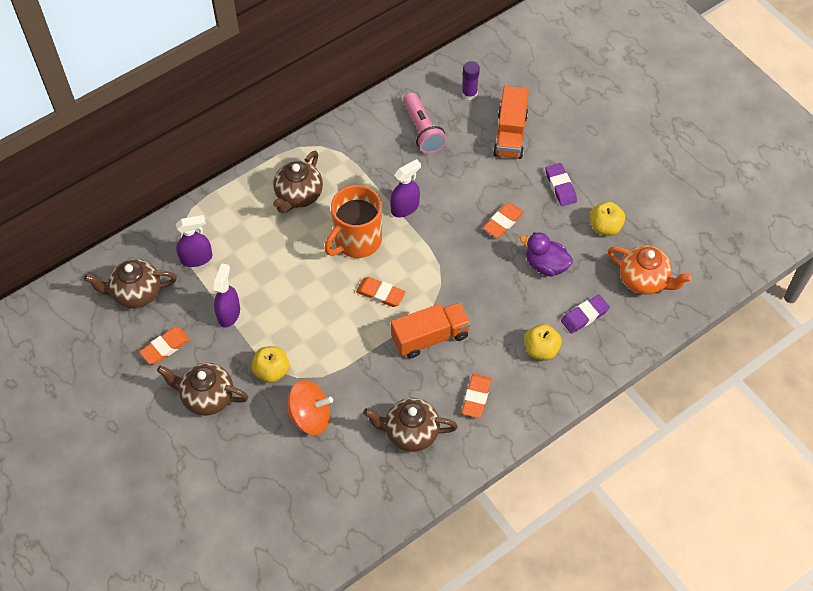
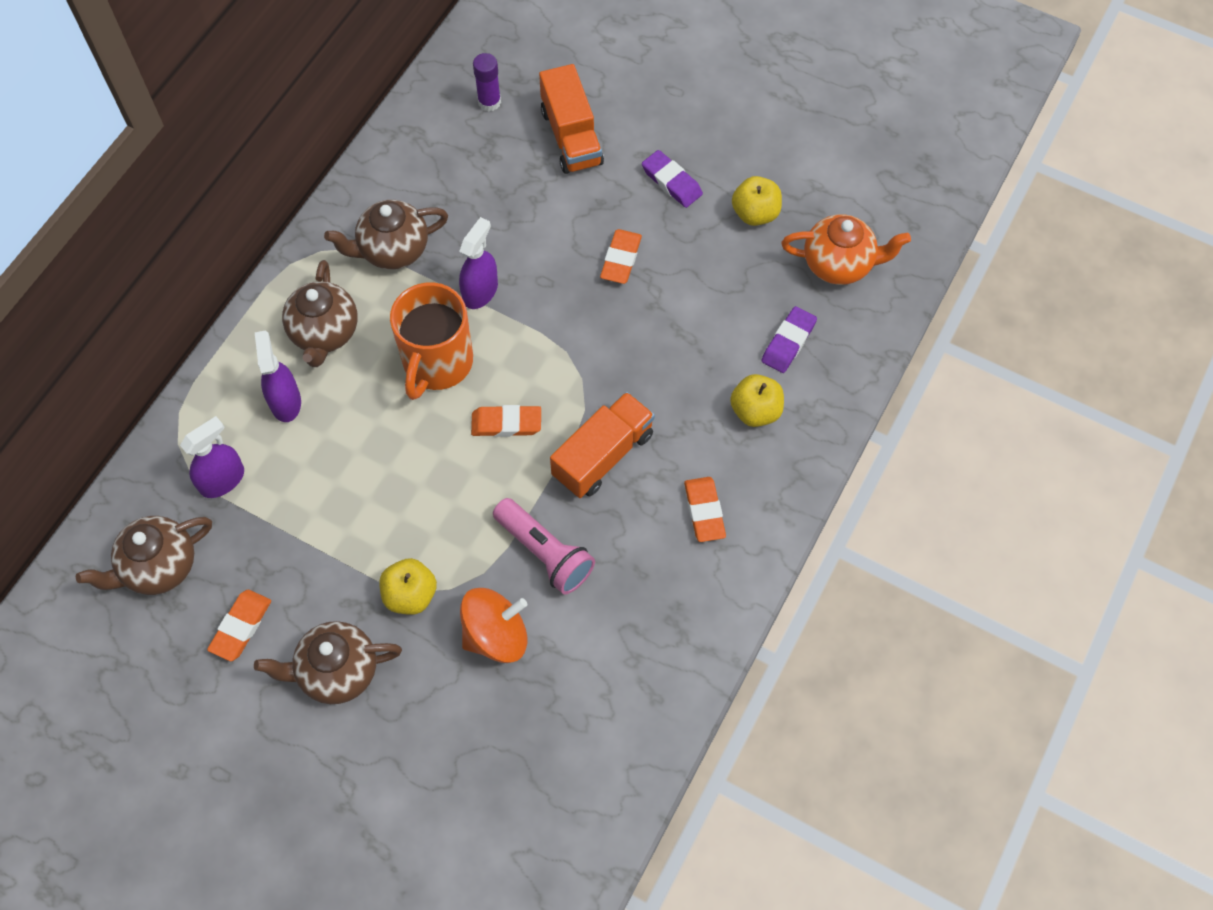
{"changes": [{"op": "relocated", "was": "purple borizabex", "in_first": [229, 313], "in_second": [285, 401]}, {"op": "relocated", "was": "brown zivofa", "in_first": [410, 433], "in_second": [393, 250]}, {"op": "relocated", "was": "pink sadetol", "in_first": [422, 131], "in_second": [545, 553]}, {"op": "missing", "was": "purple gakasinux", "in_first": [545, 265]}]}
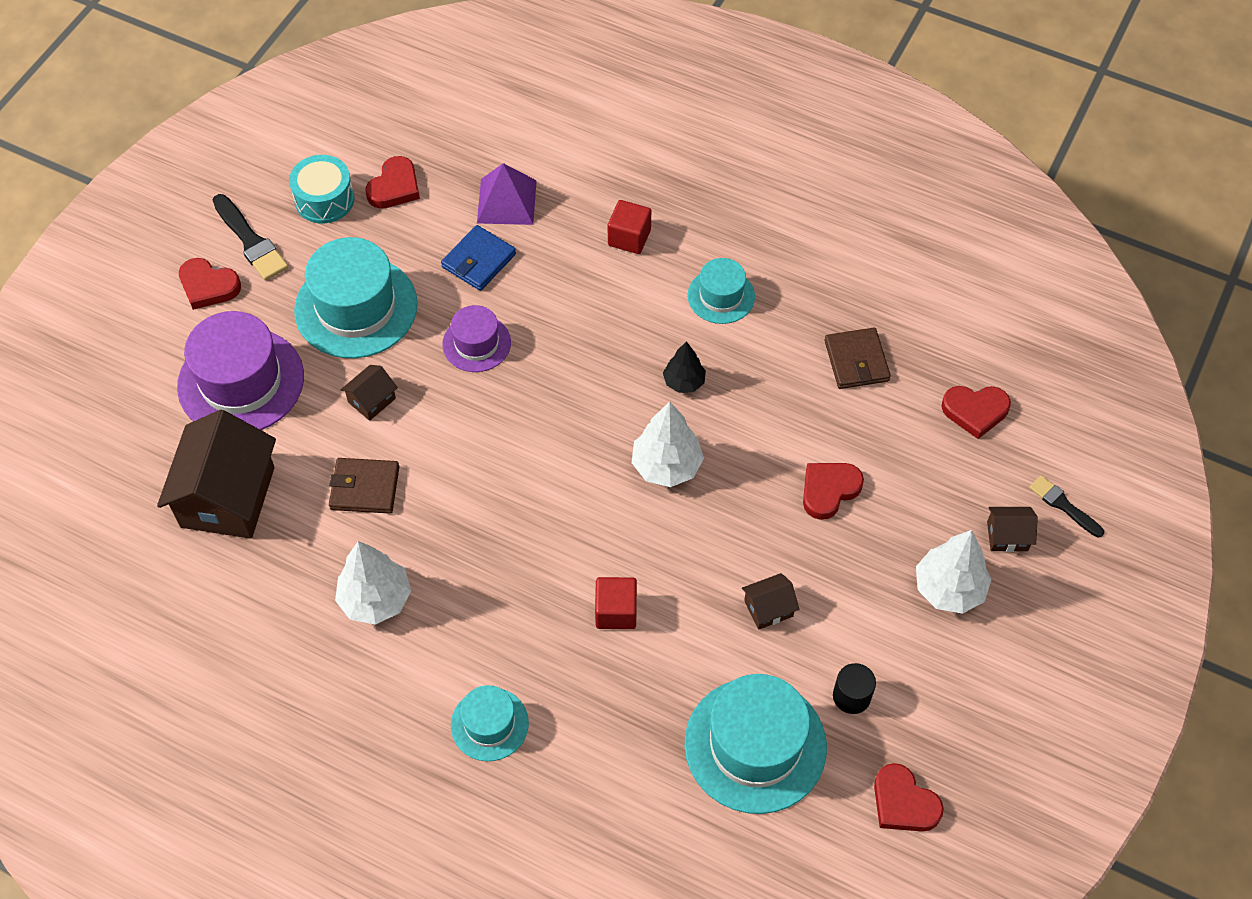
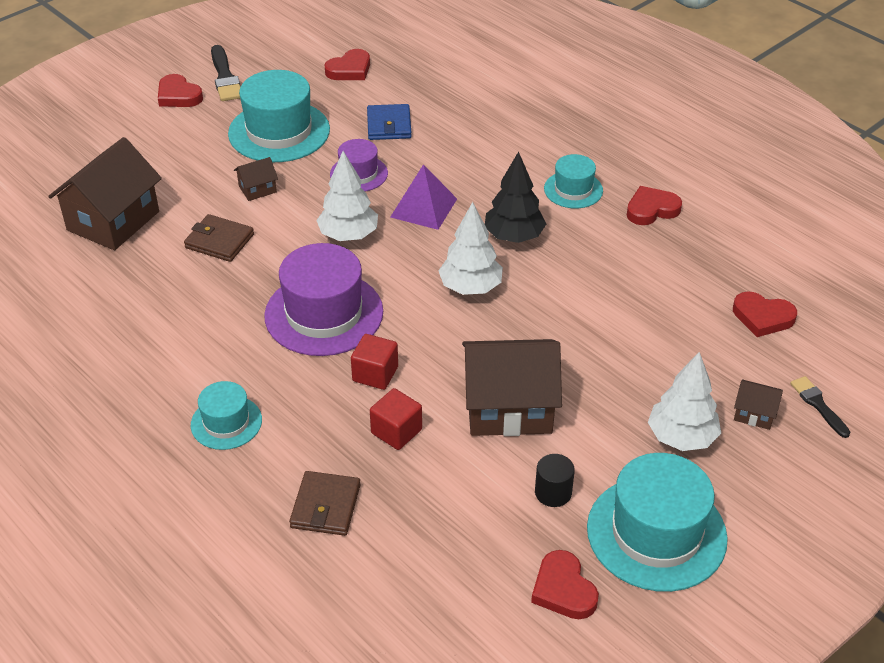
{"changes": [{"op": "relocated", "was": "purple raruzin", "in_first": [241, 381], "in_second": [324, 314]}, {"op": "missing", "was": "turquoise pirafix", "in_first": [324, 199]}, {"op": "relocated", "was": "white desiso", "in_first": [375, 599], "in_second": [348, 235]}, {"op": "spun", "was": "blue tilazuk", "in_first": [478, 260], "in_second": [389, 125], "clockwise": -60}, {"op": "relocated", "was": "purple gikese", "in_first": [507, 201], "in_second": [424, 208]}, {"op": "relocated", "was": "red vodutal", "in_first": [629, 237], "in_second": [396, 431]}, {"op": "size", "was": "black desiso", "in_first": [684, 382], "in_second": [514, 237], "ratio": 1.62}, {"op": "relocated", "was": "turquoise raruzin", "in_first": [755, 745], "in_second": [656, 533]}, {"op": "size", "was": "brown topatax", "in_first": [768, 608], "in_second": [509, 407], "ratio": 2.23}, {"op": "relocated", "was": "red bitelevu", "in_first": [829, 490], "in_second": [651, 209]}, {"op": "relocated", "was": "brown tilazuk", "in_first": [856, 361], "in_second": [325, 506]}]}
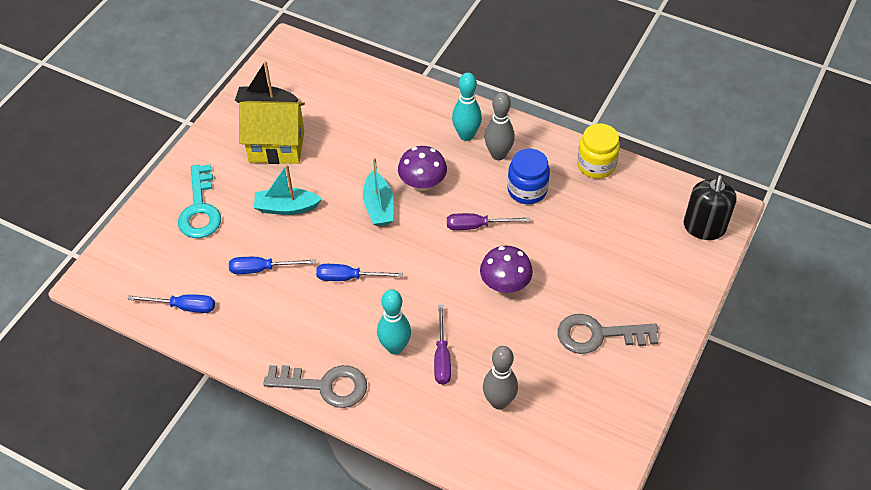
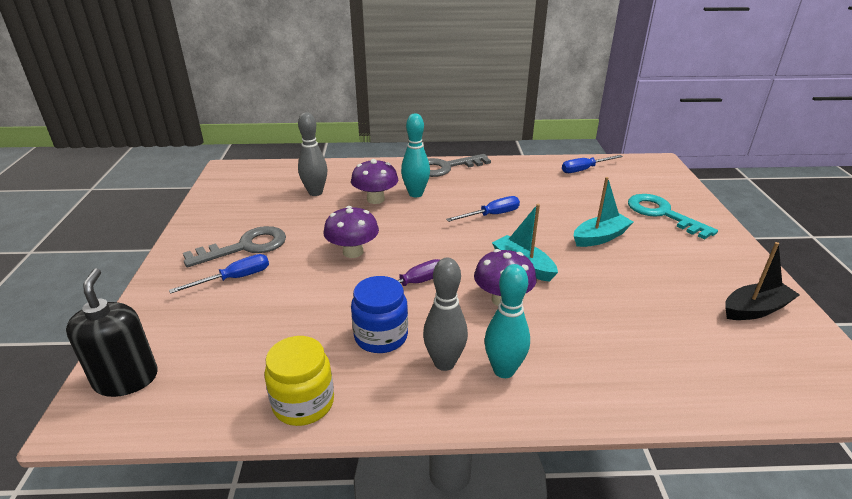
{"changes": [{"op": "relocated", "was": "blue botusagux", "in_first": [262, 269], "in_second": [234, 279]}, {"op": "missing", "was": "yellow topatax", "in_first": [276, 146]}, {"op": "exchanged", "was": "purple botusagux", "now": "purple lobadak", "in_first": [442, 357], "in_second": [375, 199]}]}
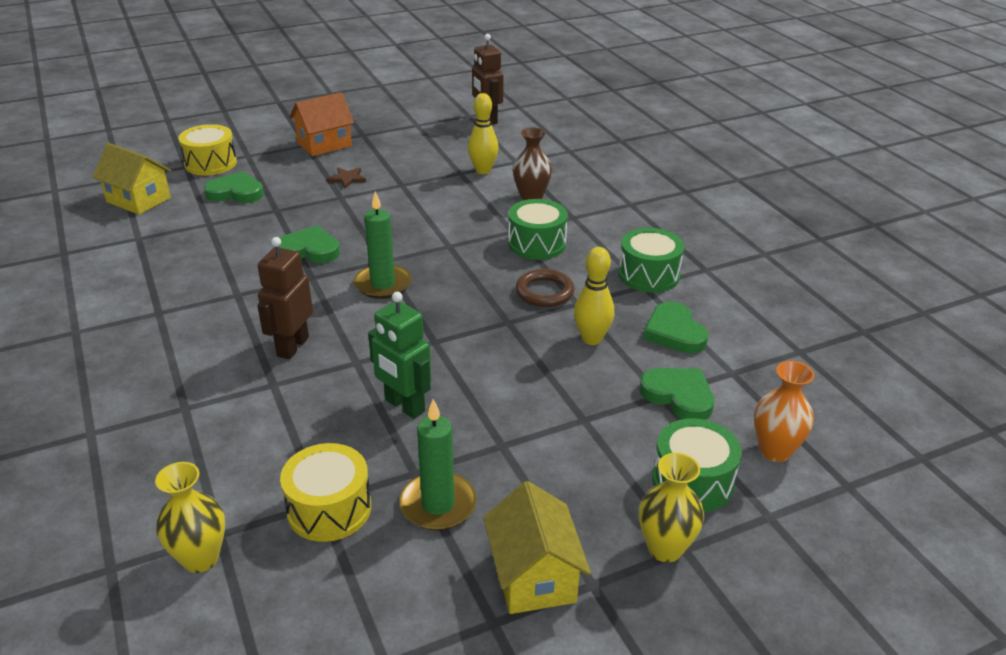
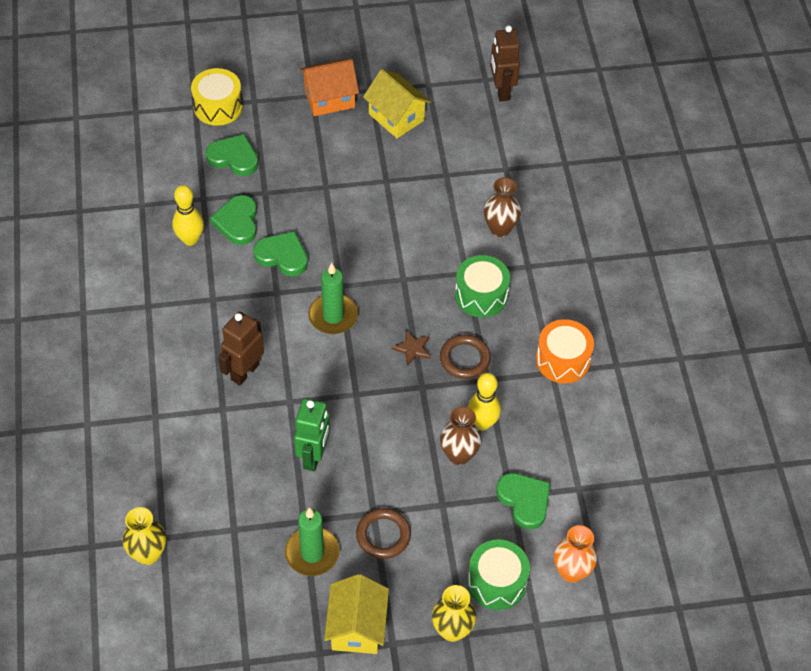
{"changes": [{"op": "relocated", "was": "yellow topatax", "in_first": [138, 200], "in_second": [396, 117]}, {"op": "missing", "was": "yellow pirafix", "in_first": [329, 509]}, {"op": "relocated", "was": "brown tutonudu", "in_first": [347, 179], "in_second": [412, 348]}, {"op": "spun", "was": "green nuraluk", "in_first": [404, 406], "in_second": [314, 456], "clockwise": -135}, {"op": "relocated", "was": "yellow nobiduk", "in_first": [483, 170], "in_second": [190, 239]}, {"op": "colour", "was": "green pirafix", "now": "orange pirafix", "in_first": [648, 275], "in_second": [563, 360]}, {"op": "relocated", "was": "green bitelevu", "in_first": [674, 332], "in_second": [237, 222]}, {"op": "appeared", "now": "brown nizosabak", "in_second": [383, 535]}, {"op": "appeared", "now": "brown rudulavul", "in_second": [459, 455]}]}
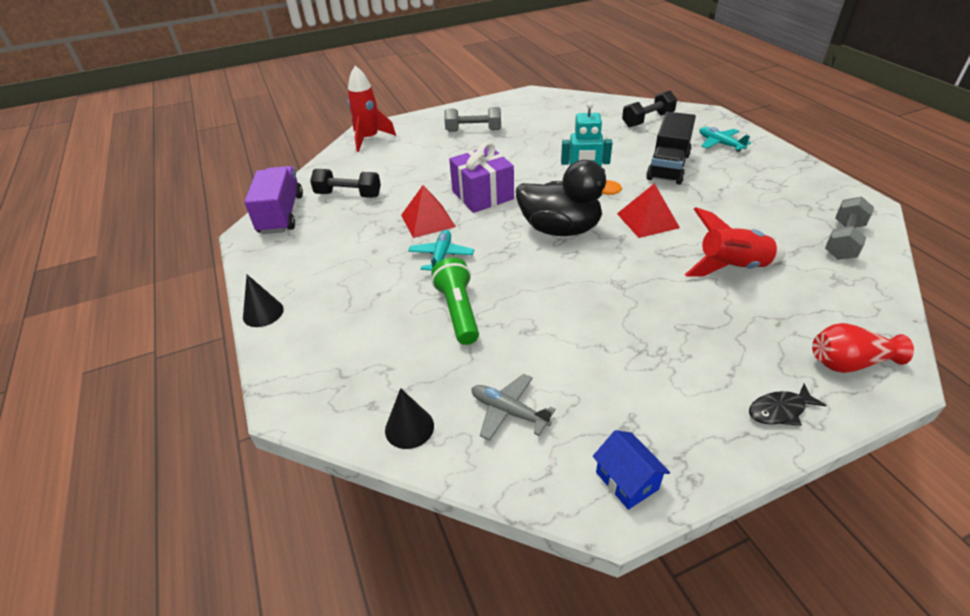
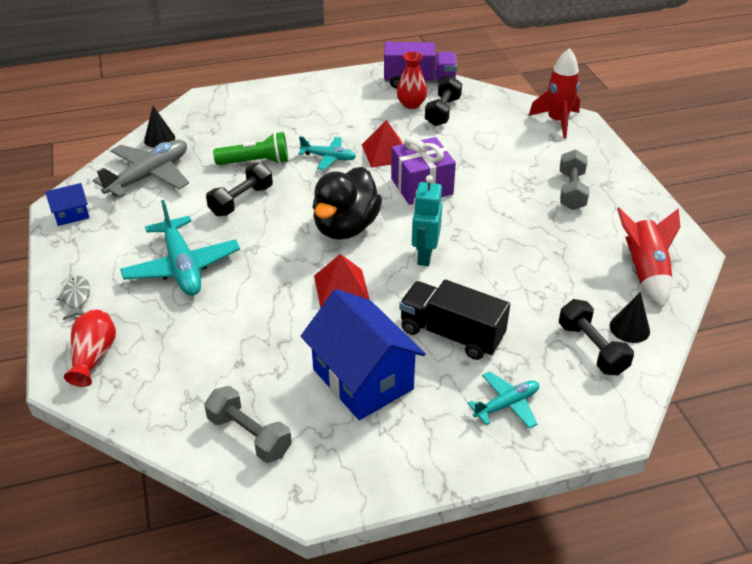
{"changes": [{"op": "relocated", "was": "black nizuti", "in_first": [263, 313], "in_second": [629, 328]}, {"op": "size", "was": "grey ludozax", "in_first": [509, 411], "in_second": [149, 176], "ratio": 1.76}, {"op": "relocated", "was": "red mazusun", "in_first": [731, 267], "in_second": [644, 272]}, {"op": "colour", "was": "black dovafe", "now": "grey dovafe", "in_first": [779, 410], "in_second": [76, 298]}, {"op": "appeared", "now": "turquoise ludozax", "in_second": [182, 267]}, {"op": "appeared", "now": "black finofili", "in_second": [241, 201]}, {"op": "appeared", "now": "blue topatax", "in_second": [363, 379]}, {"op": "appeared", "now": "red rudulavul", "in_second": [411, 104]}]}
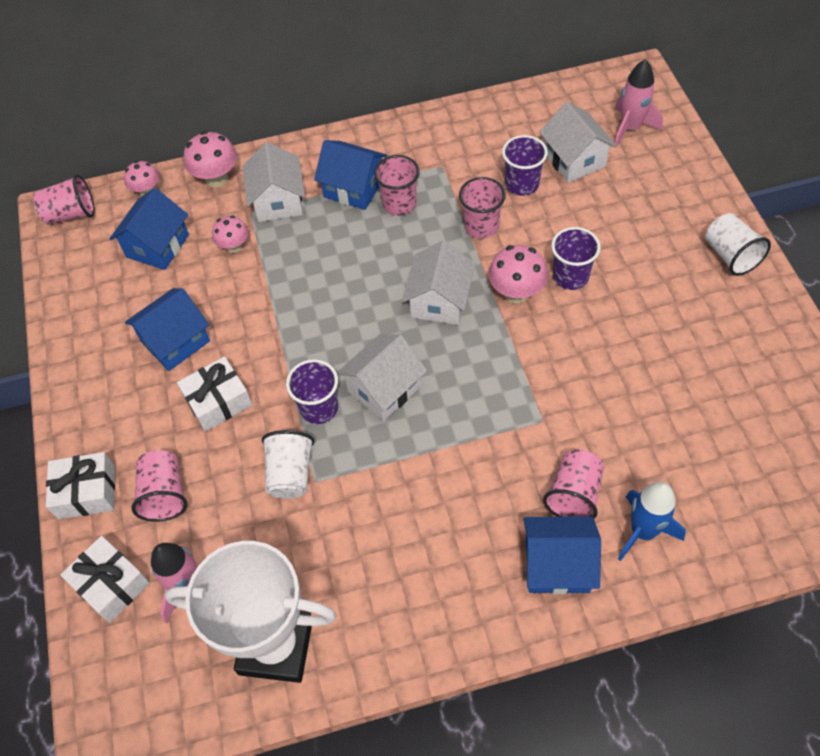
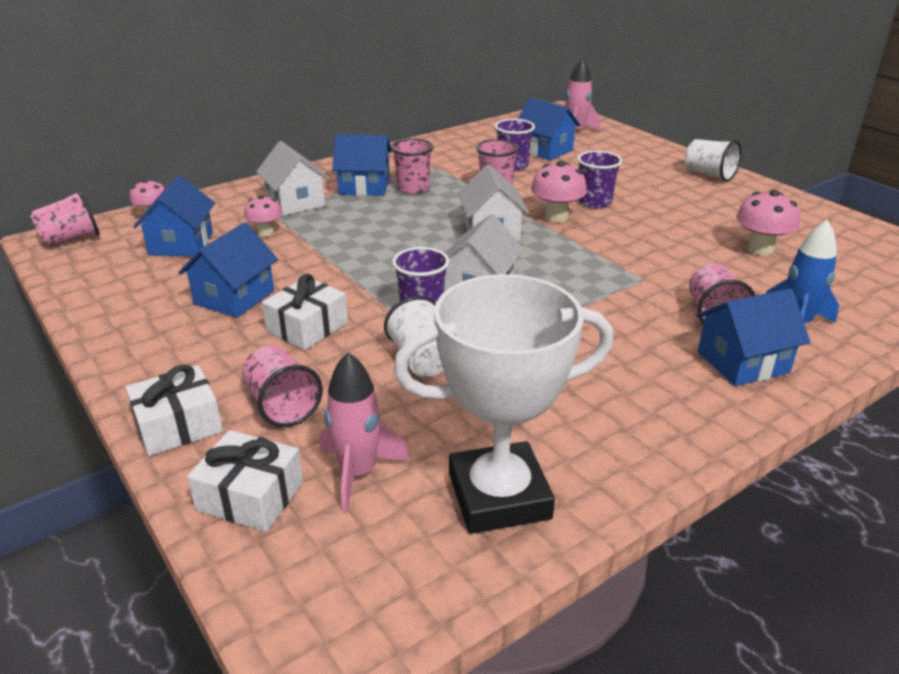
{"changes": [{"op": "relocated", "was": "pink lobadak", "in_first": [217, 178], "in_second": [760, 249]}, {"op": "colour", "was": "white topatax", "now": "blue topatax", "in_first": [574, 160], "in_second": [545, 150]}]}
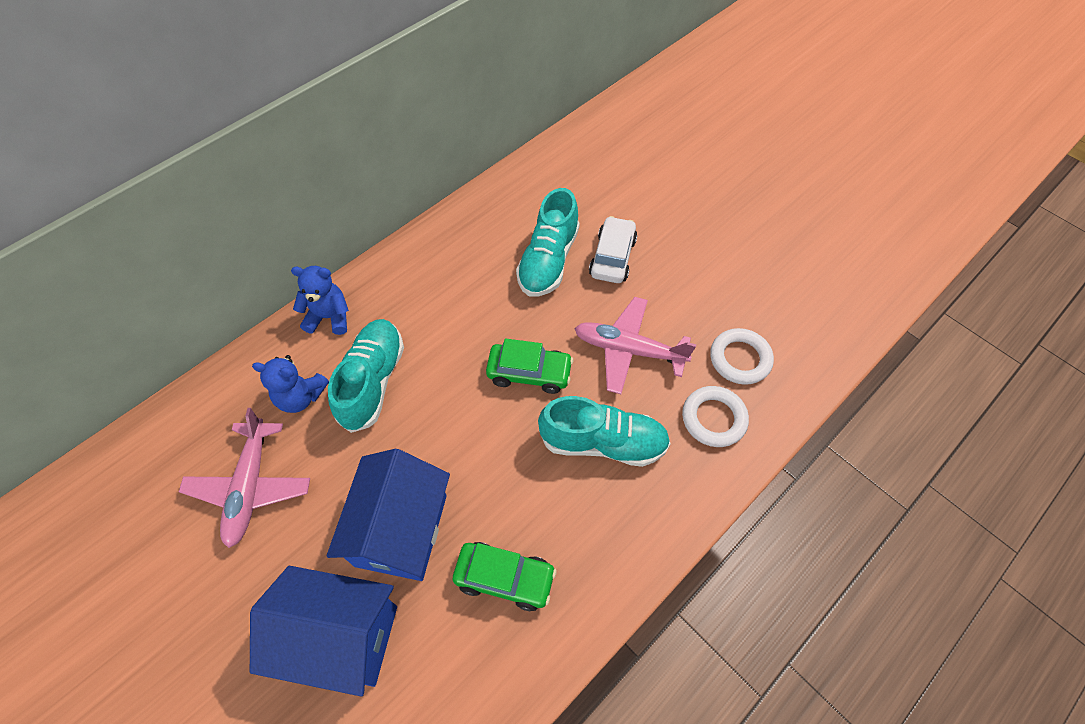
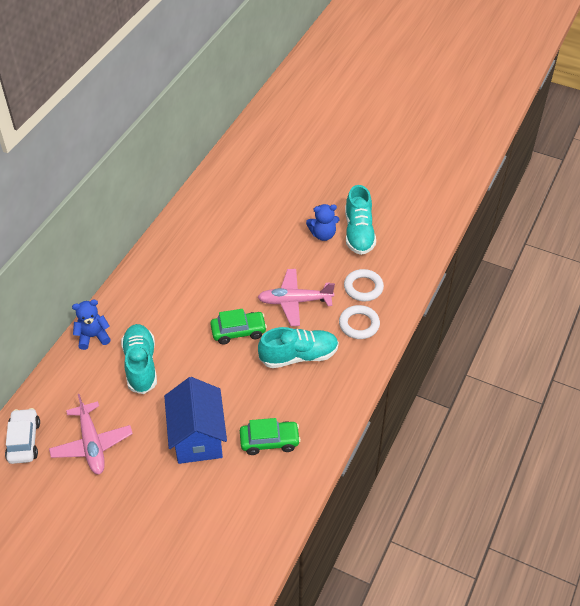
{"changes": [{"op": "missing", "was": "blue topatax", "in_first": [341, 636]}, {"op": "relocated", "was": "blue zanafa", "in_first": [301, 397], "in_second": [323, 234]}, {"op": "relocated", "was": "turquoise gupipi", "in_first": [548, 260], "in_second": [359, 233]}, {"op": "relocated", "was": "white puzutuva", "in_first": [612, 257], "in_second": [24, 441]}]}
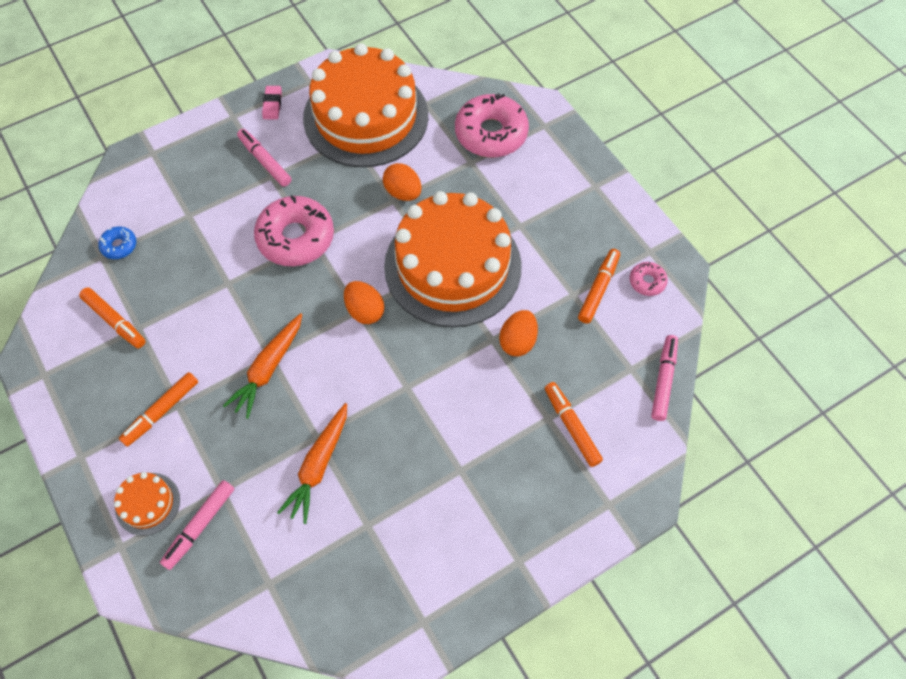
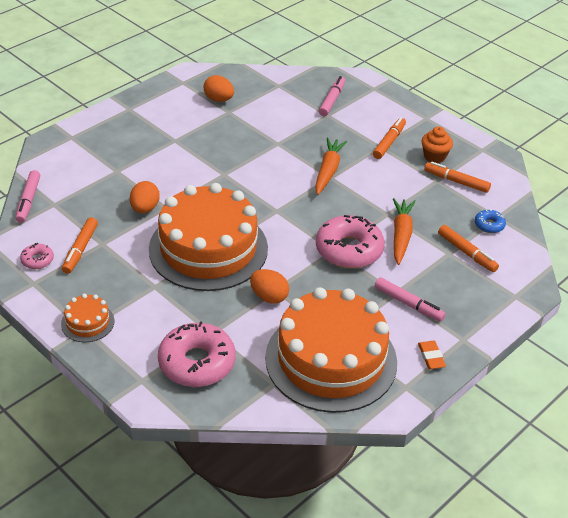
{"changes": [{"op": "relocated", "was": "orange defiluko", "in_first": [147, 504], "in_second": [87, 322]}, {"op": "colour", "was": "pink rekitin", "now": "orange rekitin", "in_first": [272, 104], "in_second": [431, 357]}, {"op": "relocated", "was": "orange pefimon", "in_first": [318, 466], "in_second": [401, 235]}, {"op": "relocated", "was": "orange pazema", "in_first": [365, 311], "in_second": [219, 99]}, {"op": "relocated", "was": "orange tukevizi", "in_first": [571, 426], "in_second": [466, 253]}, {"op": "appeared", "now": "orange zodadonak", "in_second": [434, 156]}]}
